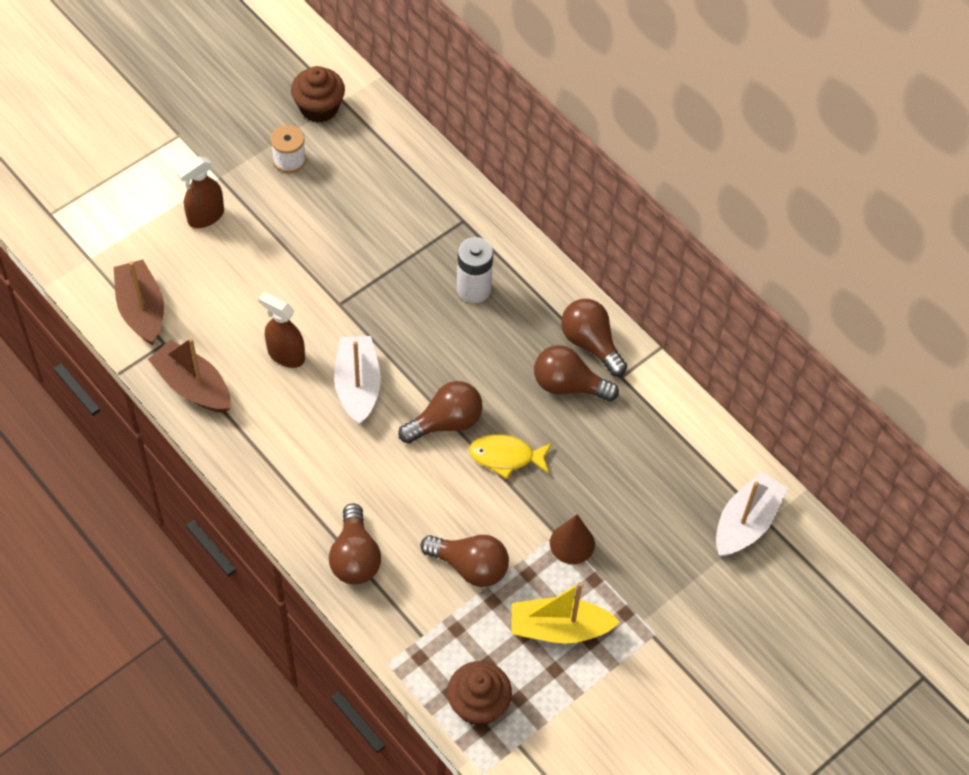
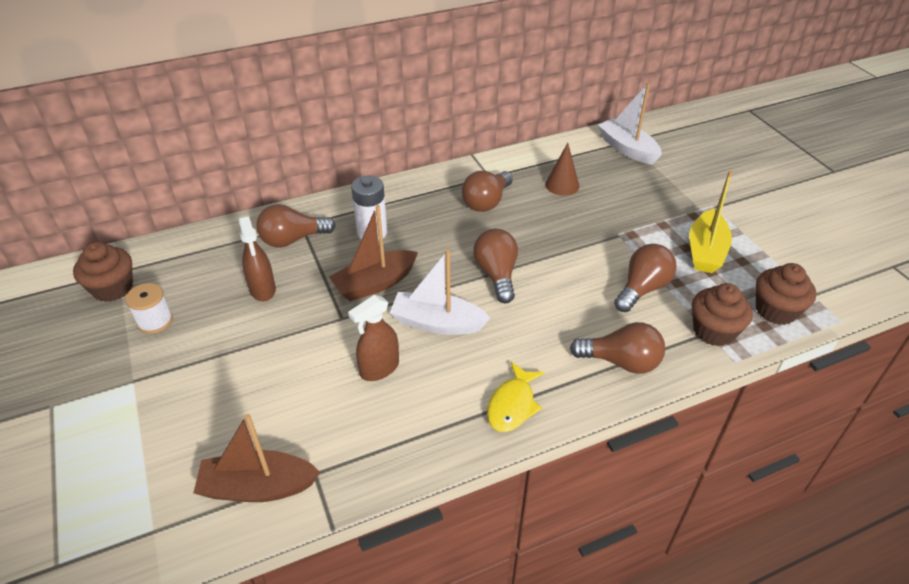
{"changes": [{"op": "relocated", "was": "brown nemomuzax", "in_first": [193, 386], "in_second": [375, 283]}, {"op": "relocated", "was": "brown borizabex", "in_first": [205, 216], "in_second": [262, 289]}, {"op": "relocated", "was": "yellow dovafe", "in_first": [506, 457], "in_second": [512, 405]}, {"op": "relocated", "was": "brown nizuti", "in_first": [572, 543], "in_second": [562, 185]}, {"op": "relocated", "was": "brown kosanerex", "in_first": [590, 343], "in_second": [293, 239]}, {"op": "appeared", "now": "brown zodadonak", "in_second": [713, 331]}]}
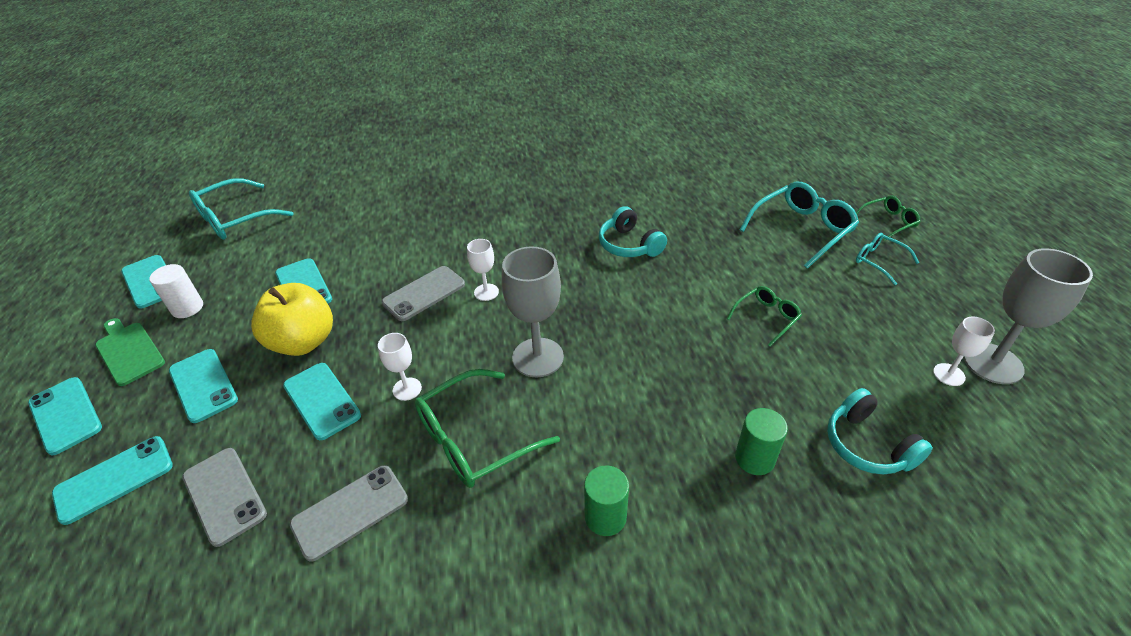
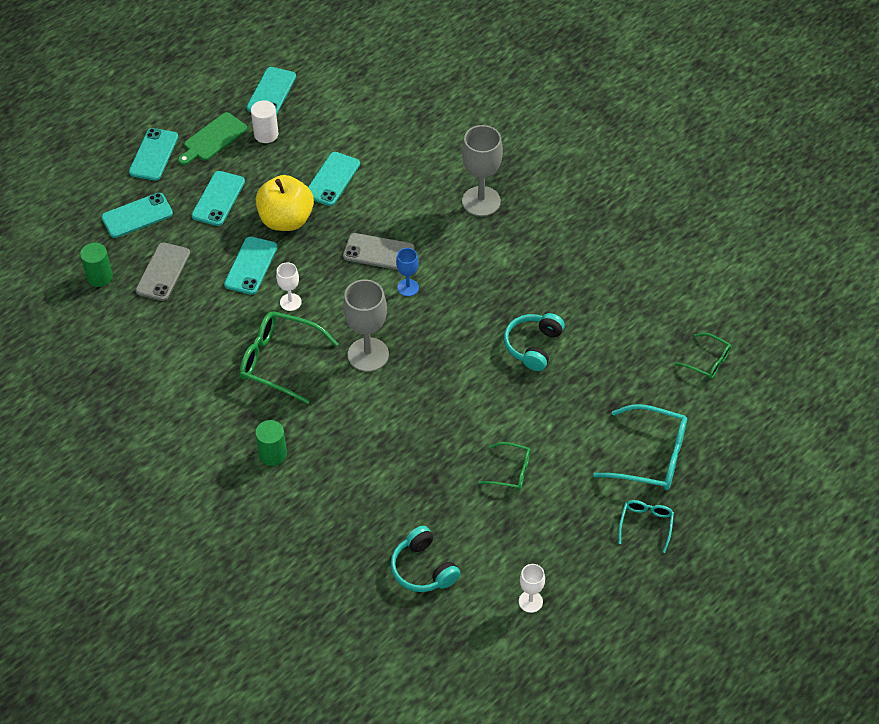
{"changes": [{"op": "spun", "was": "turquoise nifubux", "in_first": [114, 479], "in_second": [137, 215], "clockwise": -45}, {"op": "spun", "was": "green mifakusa", "in_first": [129, 351], "in_second": [213, 139], "clockwise": -150}, {"op": "missing", "was": "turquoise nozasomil", "in_first": [236, 218]}, {"op": "missing", "was": "grey nifubux", "in_first": [350, 512]}, {"op": "colour", "was": "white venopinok", "now": "blue venopinok", "in_first": [486, 292], "in_second": [408, 287]}, {"op": "relocated", "was": "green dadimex", "in_first": [754, 458], "in_second": [99, 277]}, {"op": "spun", "was": "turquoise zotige", "in_first": [867, 445], "in_second": [423, 568], "clockwise": -60}, {"op": "relocated", "was": "green nozasomil", "in_first": [888, 222], "in_second": [707, 361]}, {"op": "relocated", "was": "grey venopinok", "in_first": [993, 363], "in_second": [481, 201]}]}
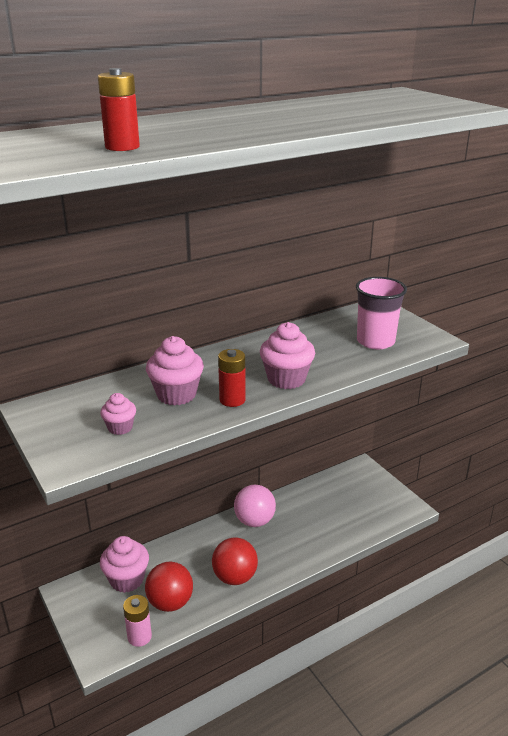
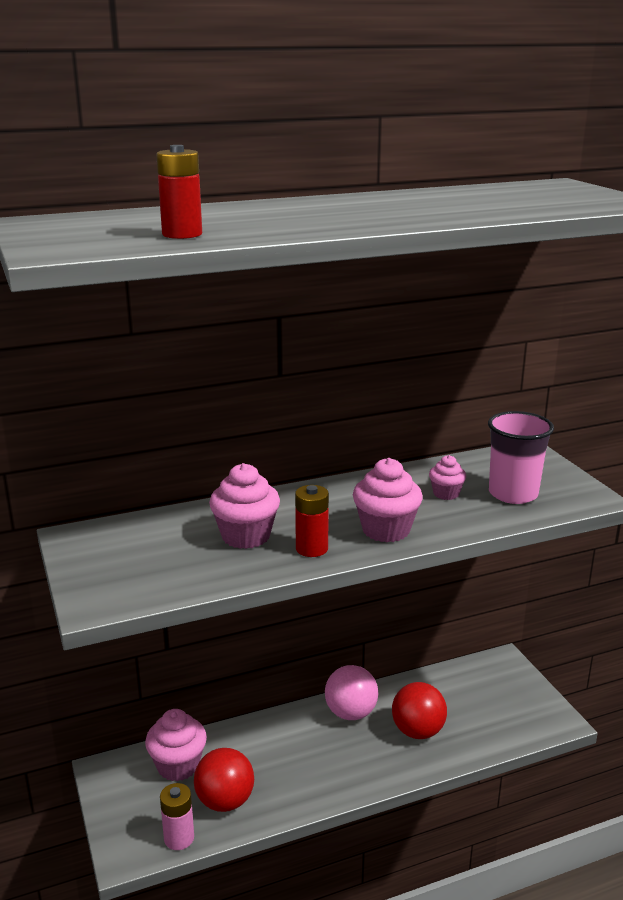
{"changes": [{"op": "relocated", "was": "pink zodadonak", "in_first": [120, 428], "in_second": [446, 494]}, {"op": "relocated", "was": "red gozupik", "in_first": [235, 577], "in_second": [418, 731]}]}
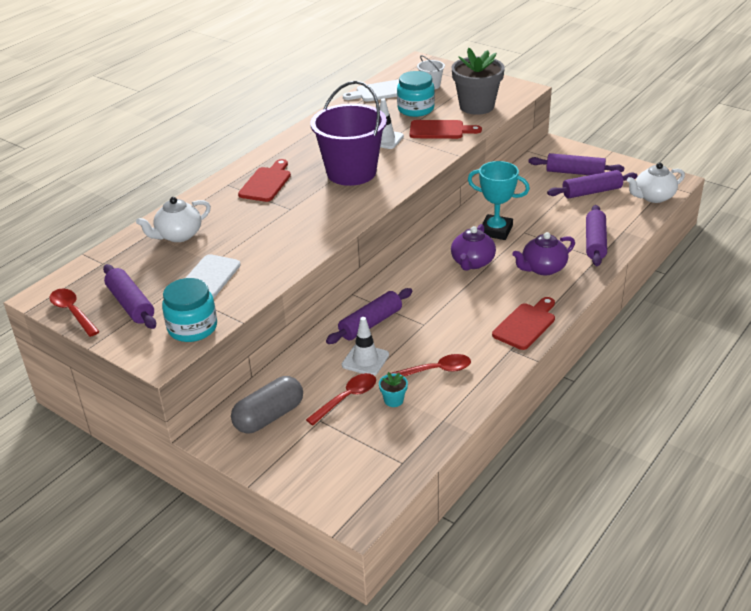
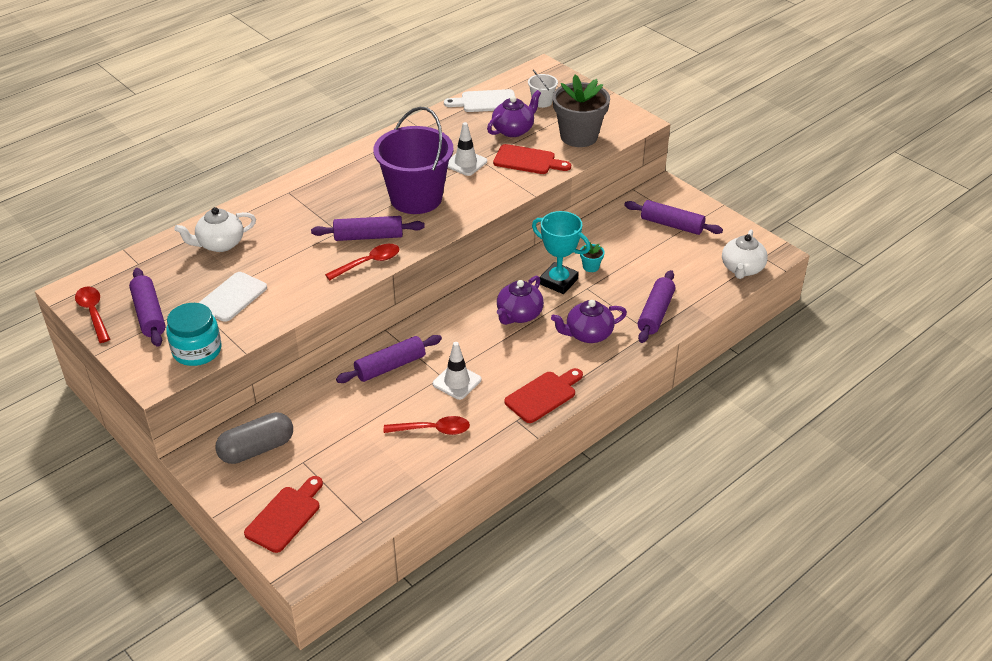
{"changes": [{"op": "relocated", "was": "red mifakusa", "in_first": [266, 183], "in_second": [286, 516]}, {"op": "relocated", "was": "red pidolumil", "in_first": [347, 398], "in_second": [368, 263]}, {"op": "relocated", "was": "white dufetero", "in_first": [365, 360], "in_second": [457, 382]}, {"op": "relocated", "was": "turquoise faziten", "in_first": [393, 400], "in_second": [591, 267]}, {"op": "exchanged", "was": "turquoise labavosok", "now": "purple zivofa", "in_first": [416, 109], "in_second": [513, 130]}, {"op": "relocated", "was": "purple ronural", "in_first": [591, 192], "in_second": [368, 236]}, {"op": "spun", "was": "white zivofa", "in_first": [653, 197], "in_second": [742, 269], "clockwise": -60}]}
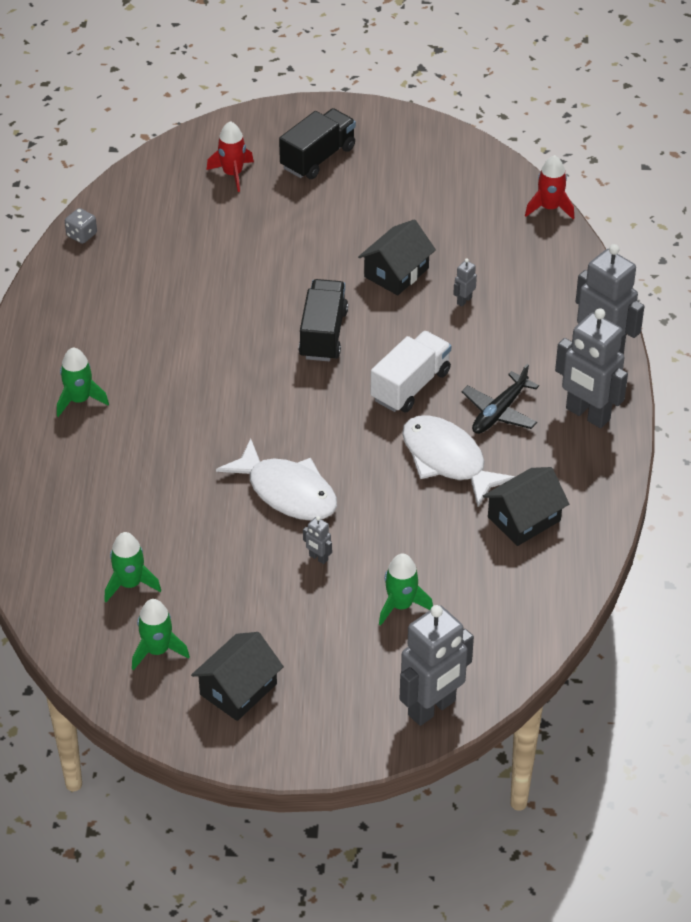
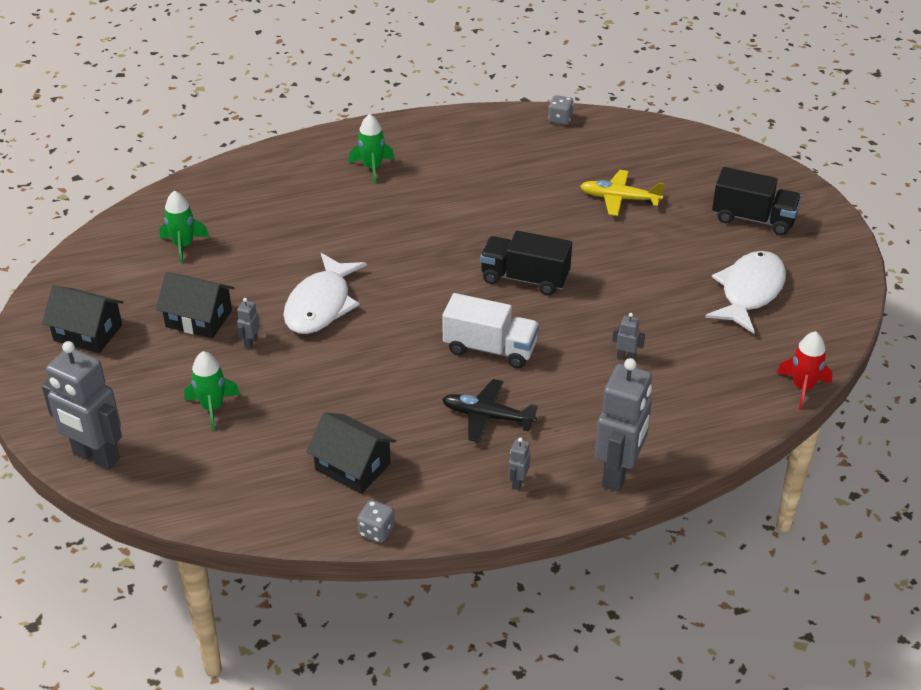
{"changes": [{"op": "missing", "was": "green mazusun", "in_first": [157, 650]}, {"op": "missing", "was": "red mazusun", "in_first": [233, 174]}, {"op": "spun", "was": "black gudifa", "in_first": [323, 334], "in_second": [525, 278], "clockwise": -150}, {"op": "relocated", "was": "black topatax", "in_first": [396, 272], "in_second": [198, 319]}, {"op": "relocated", "was": "white dovafe", "in_first": [447, 460], "in_second": [749, 292]}, {"op": "size", "was": "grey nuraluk", "in_first": [587, 414], "in_second": [518, 482], "ratio": 0.41}, {"op": "appeared", "now": "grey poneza", "in_second": [376, 531]}, {"op": "appeared", "now": "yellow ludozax", "in_second": [620, 199]}]}
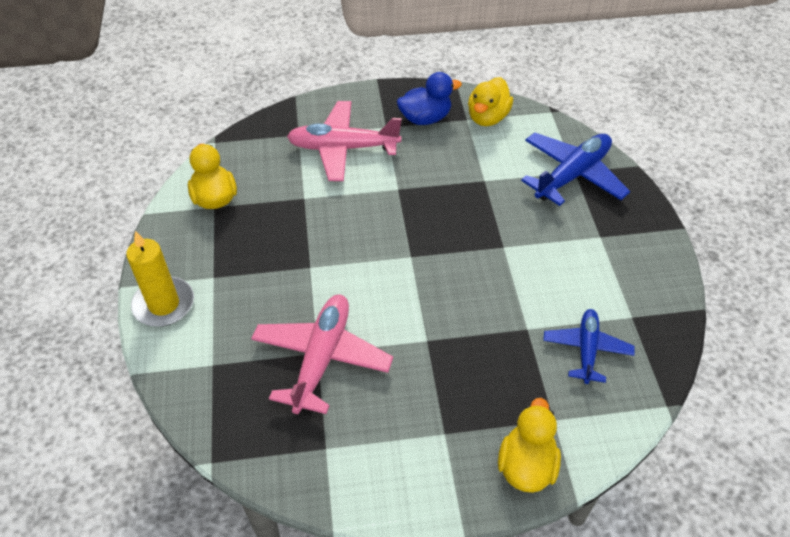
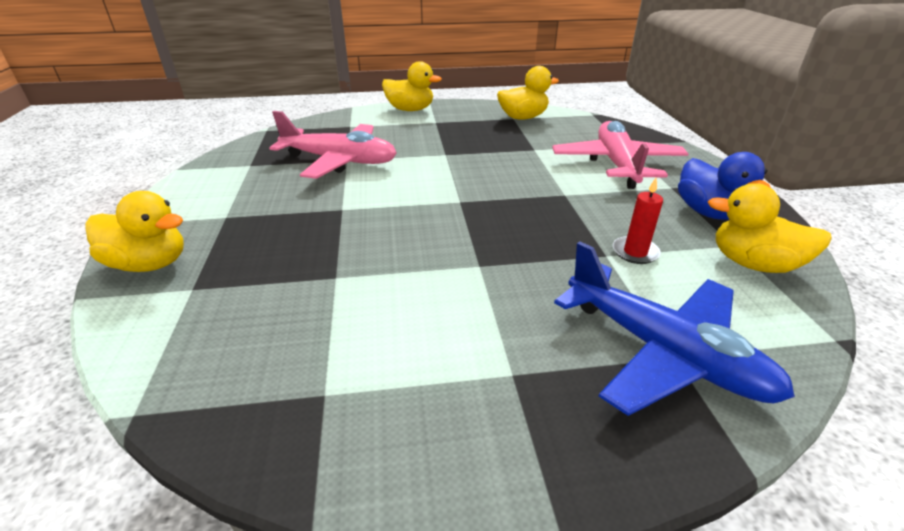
{"changes": [{"op": "exchanged", "was": "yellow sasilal", "now": "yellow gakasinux", "in_first": [164, 304], "in_second": [410, 110]}, {"op": "missing", "was": "blue ludozax", "in_first": [586, 349]}, {"op": "appeared", "now": "red sasilal", "in_second": [635, 252]}]}
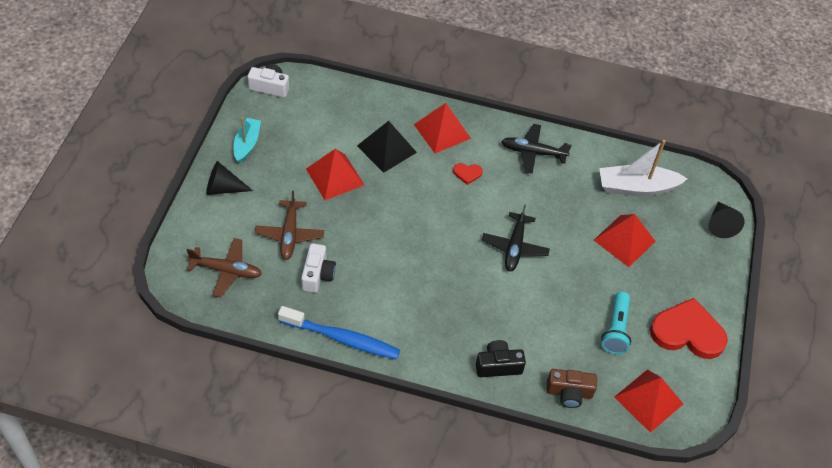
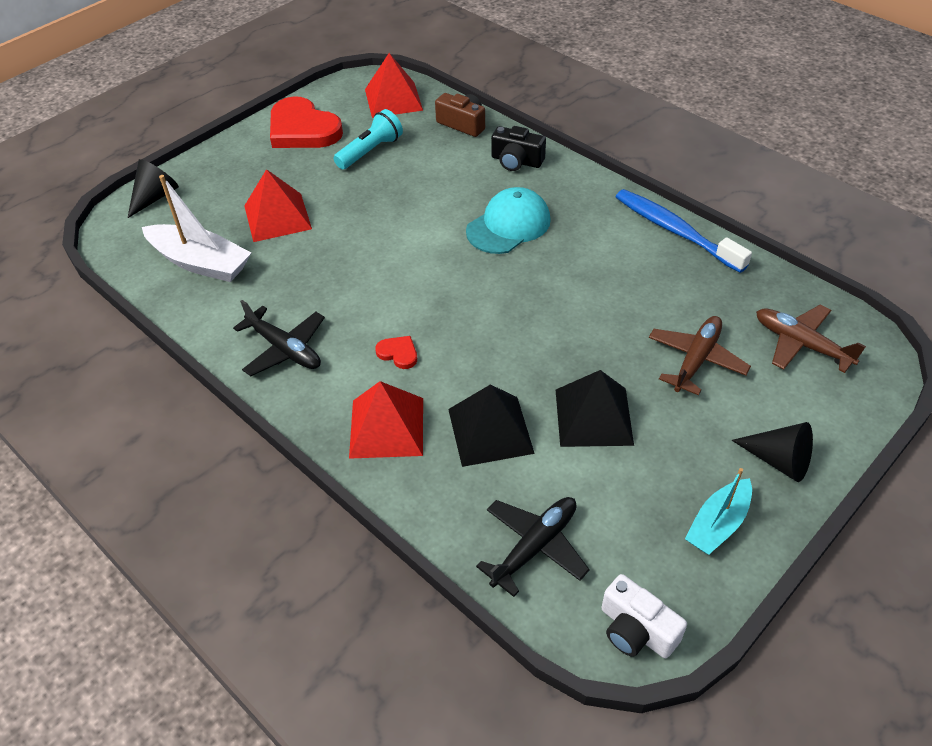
{"changes": [{"op": "missing", "was": "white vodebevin", "in_first": [317, 275]}, {"op": "colour", "was": "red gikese", "now": "black gikese", "in_first": [335, 176], "in_second": [593, 416]}, {"op": "relocated", "was": "black ludozax", "in_first": [514, 247], "in_second": [535, 546]}, {"op": "appeared", "now": "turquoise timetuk", "in_second": [508, 225]}]}
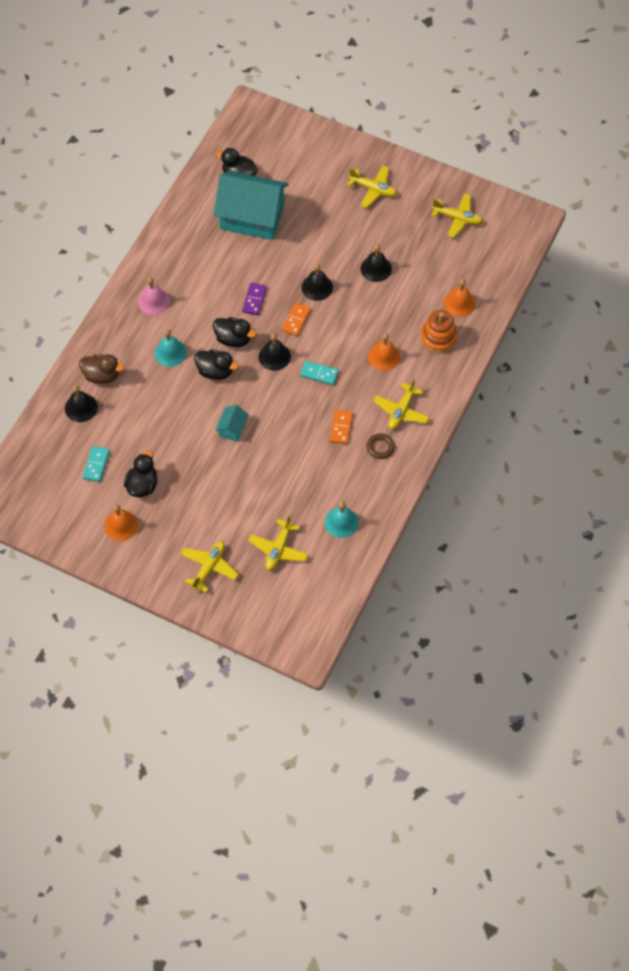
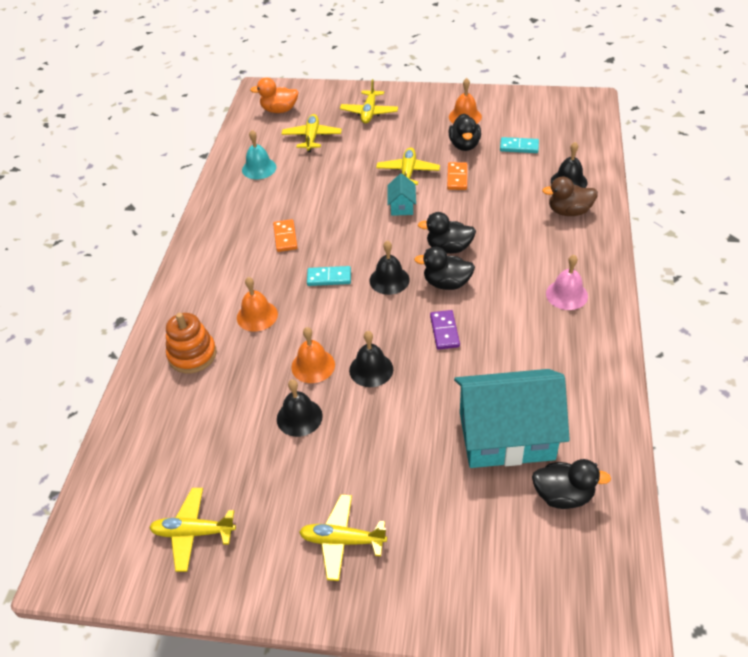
{"changes": [{"op": "spun", "was": "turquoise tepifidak", "in_first": [96, 465], "in_second": [519, 147], "clockwise": -75}, {"op": "missing", "was": "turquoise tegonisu", "in_first": [170, 352]}, {"op": "relocated", "was": "orange tepifidak", "in_first": [296, 320], "in_second": [457, 178]}, {"op": "missing", "was": "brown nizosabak", "in_first": [380, 447]}, {"op": "relocated", "was": "yellow ludozax", "in_first": [401, 411], "in_second": [408, 172]}, {"op": "relocated", "was": "orange tegonisu", "in_first": [459, 303], "in_second": [313, 366]}, {"op": "appeared", "now": "orange gakasinux", "in_second": [279, 110]}]}
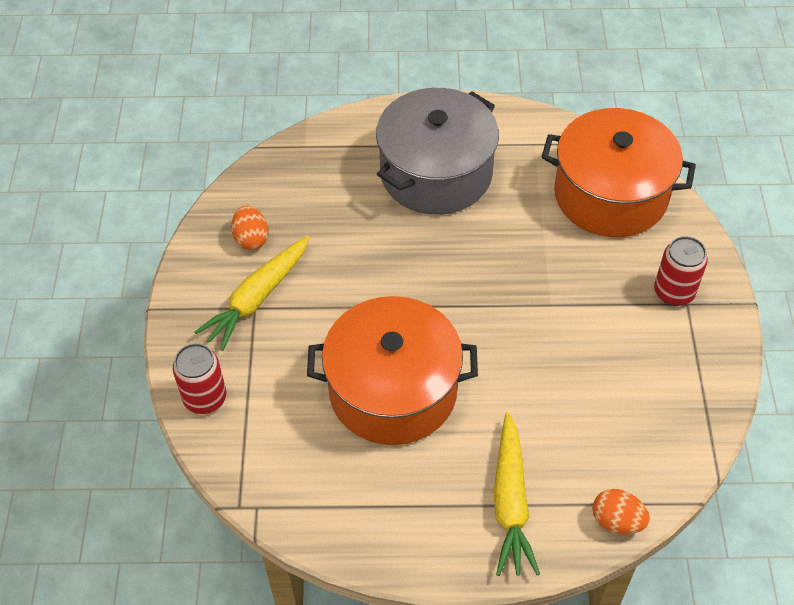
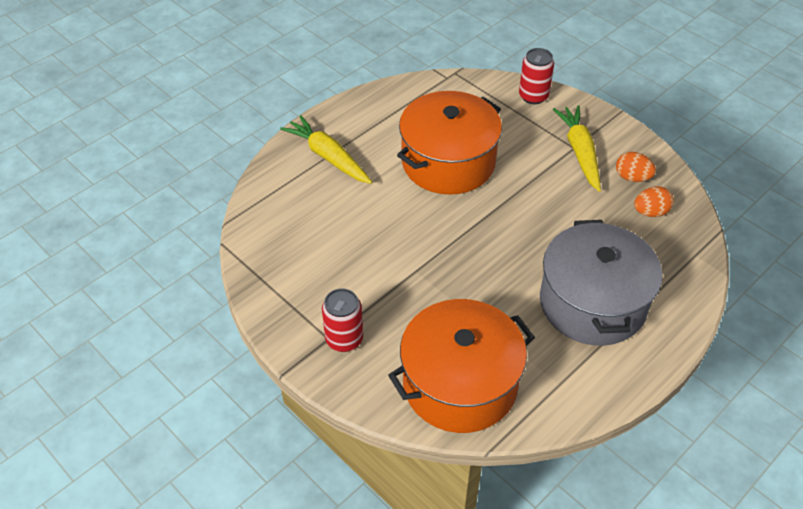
{"changes": [{"op": "relocated", "was": "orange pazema", "in_first": [617, 521], "in_second": [650, 212]}]}
